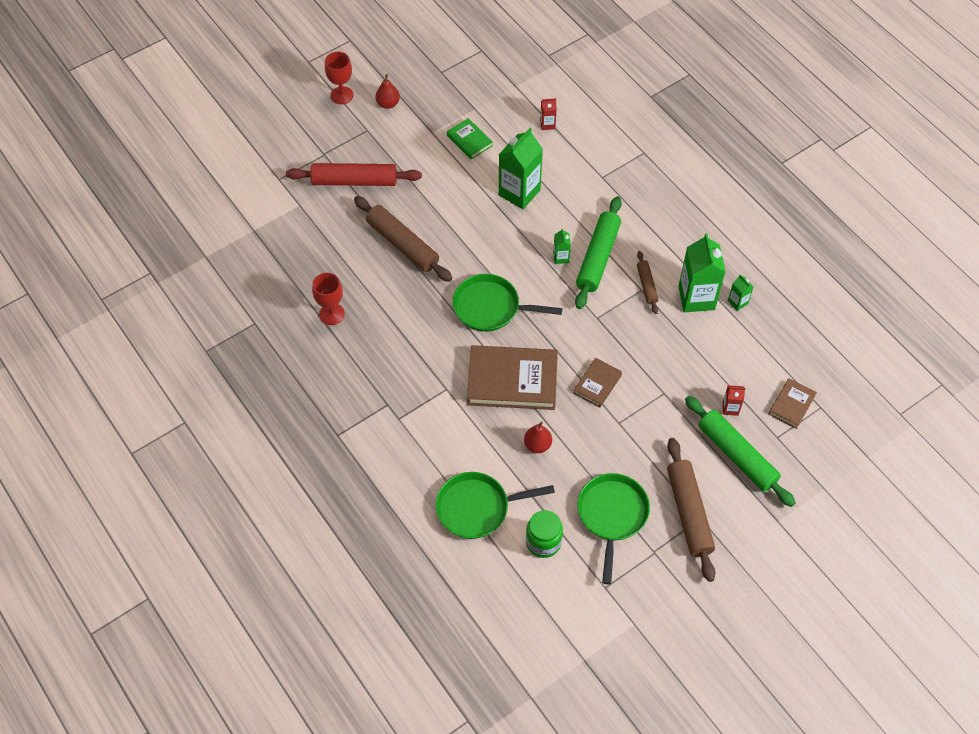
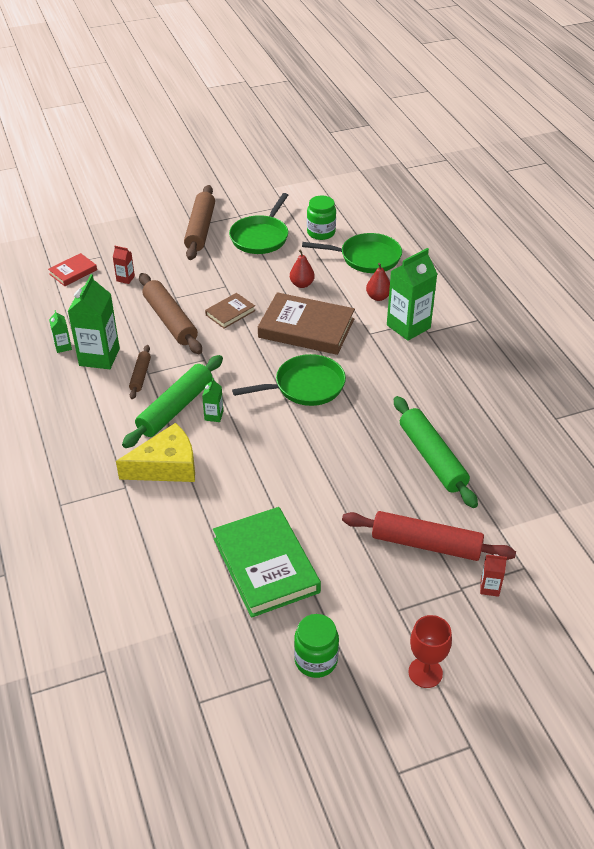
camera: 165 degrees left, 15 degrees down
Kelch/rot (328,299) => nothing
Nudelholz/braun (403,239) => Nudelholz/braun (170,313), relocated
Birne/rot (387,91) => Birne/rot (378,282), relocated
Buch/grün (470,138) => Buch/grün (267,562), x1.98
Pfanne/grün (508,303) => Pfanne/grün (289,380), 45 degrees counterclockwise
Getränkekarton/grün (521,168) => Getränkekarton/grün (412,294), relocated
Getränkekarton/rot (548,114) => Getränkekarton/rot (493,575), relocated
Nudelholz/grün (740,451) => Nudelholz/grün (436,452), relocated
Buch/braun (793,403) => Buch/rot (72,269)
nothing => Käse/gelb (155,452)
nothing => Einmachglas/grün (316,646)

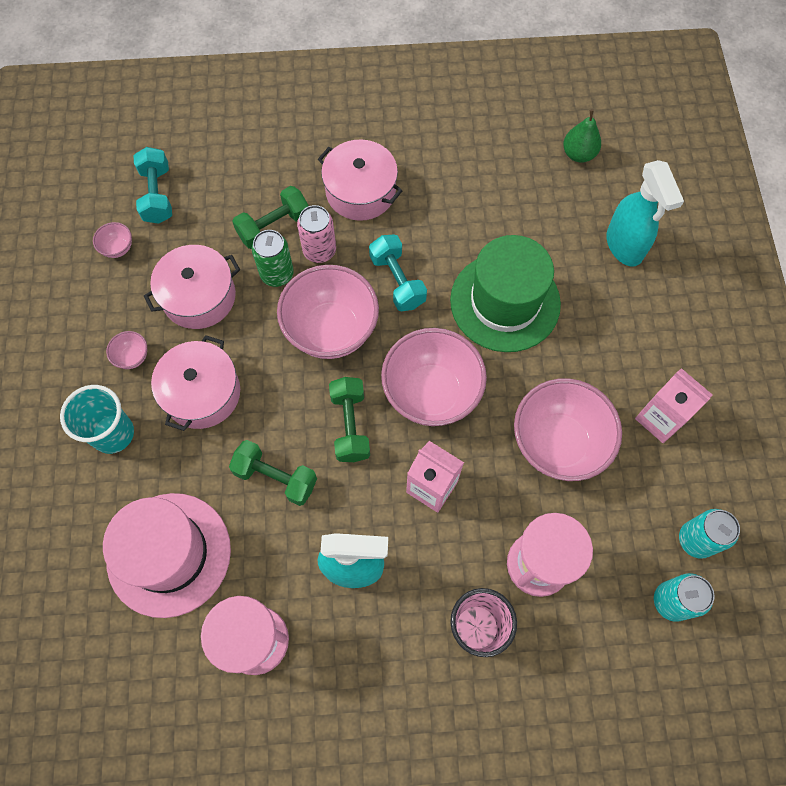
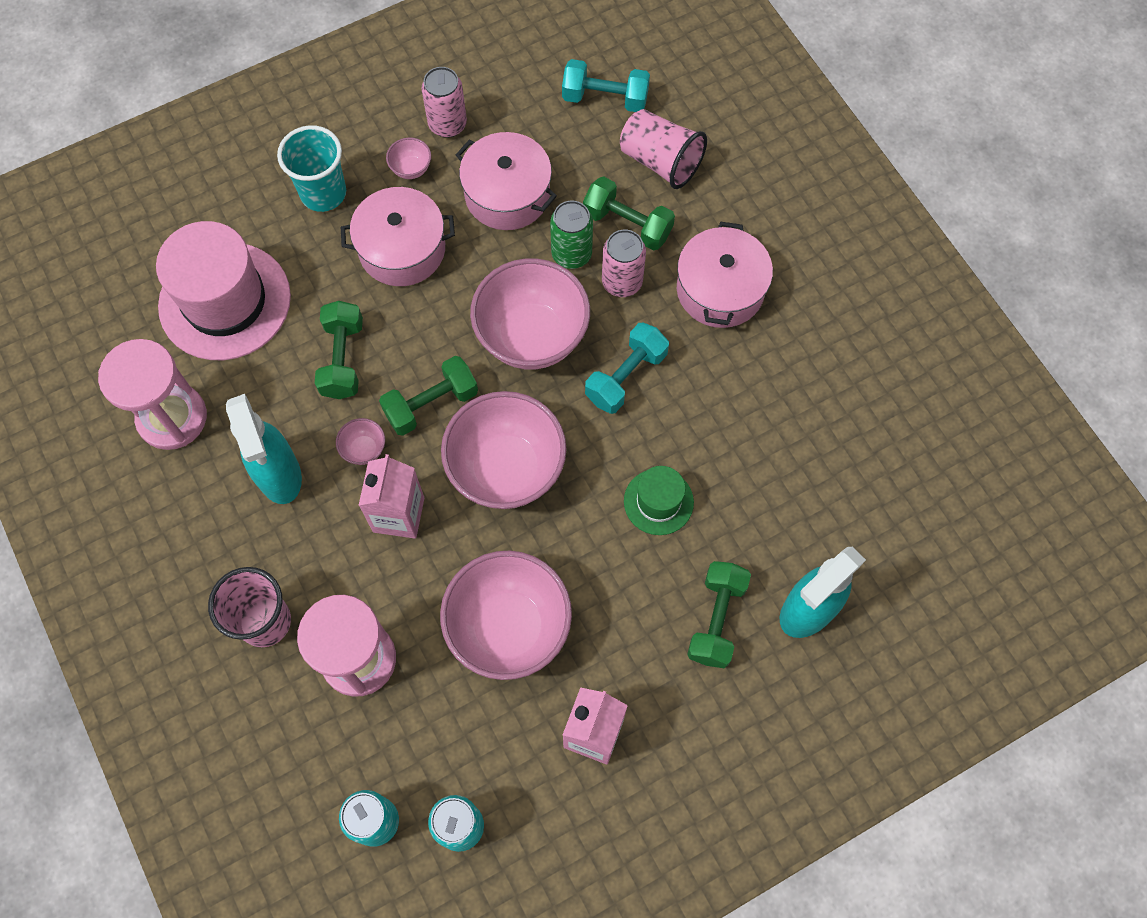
camera: 65 degrees right, 0 degrees up
Schüssel/rosa (112,240) => Schüssel/rosa (360,441), relocated
Hantel/türkis (152,185) => Hantel/türkis (606,85), 45 degrees clockwise
Hut/grün (505,293) => Hut/grün (659,500), x0.50
Birne/grün (582,136) => nothing
nothing => Dose/rosa (444,102)
nothing => Becher/rosa (663,149)
nothing => Hantel/grün (719,614)

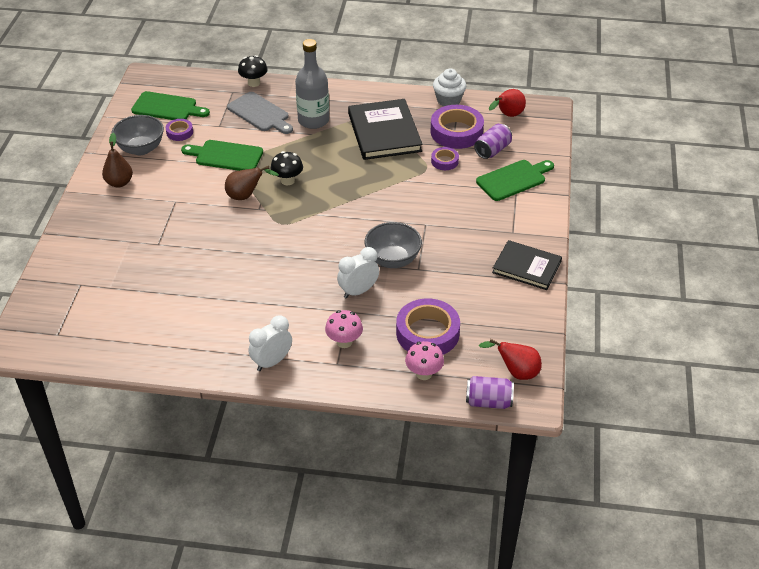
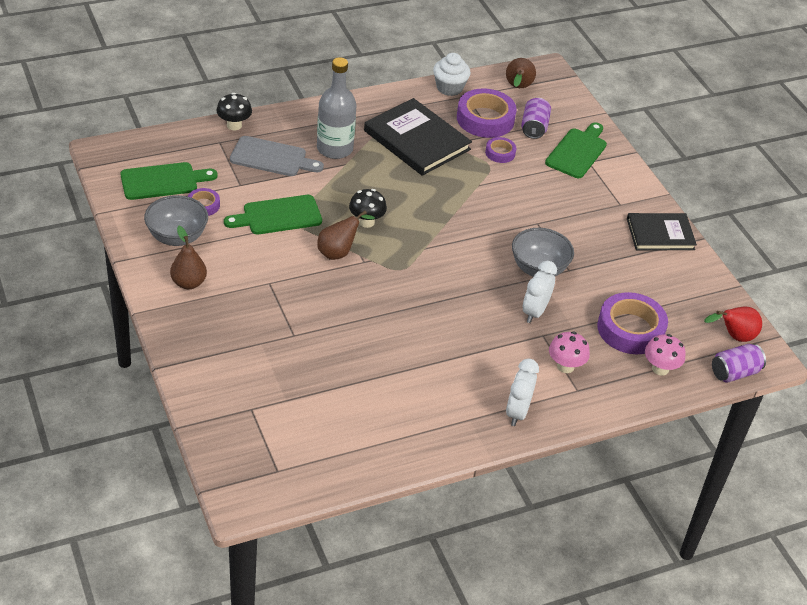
camera: 35 degrees left, 0 degrees up
Birne/rot (507,103) => Birne/braun (521,73)

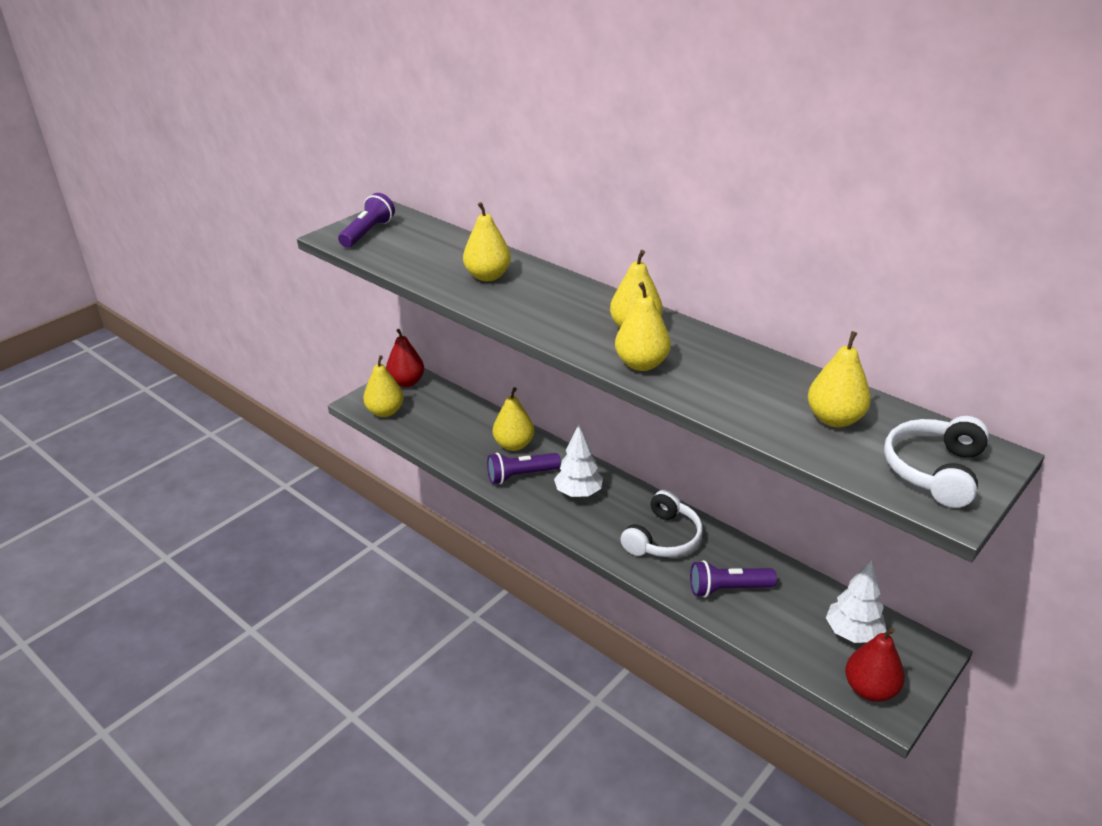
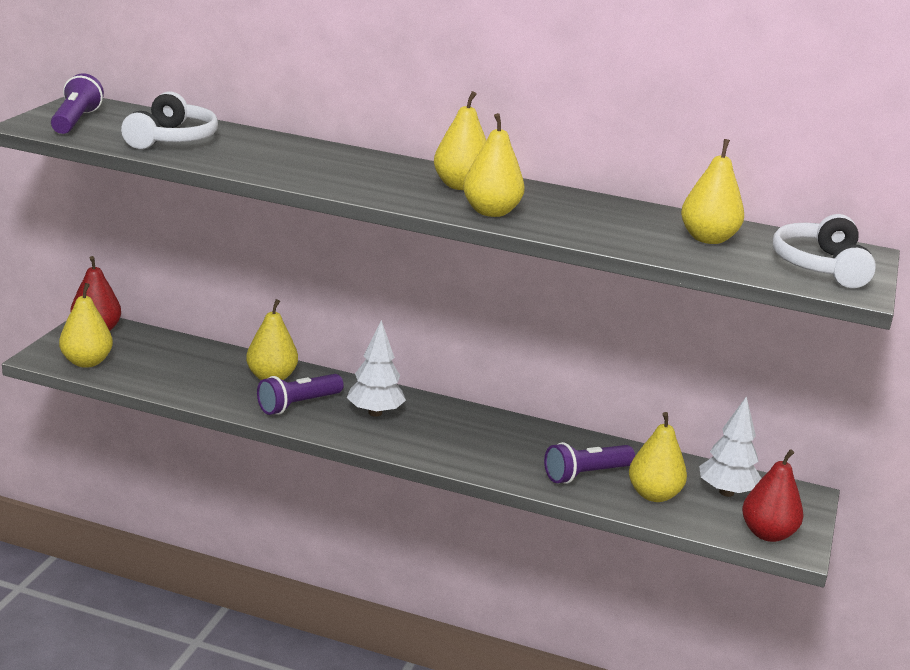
camera: 25 degrees left, 10 degrees down
Birne/gelb (487,241) => Birne/gelb (658,457), relocated
Kopfhörer/weiß (662,523) => Kopfhörer/weiß (169,120), relocated

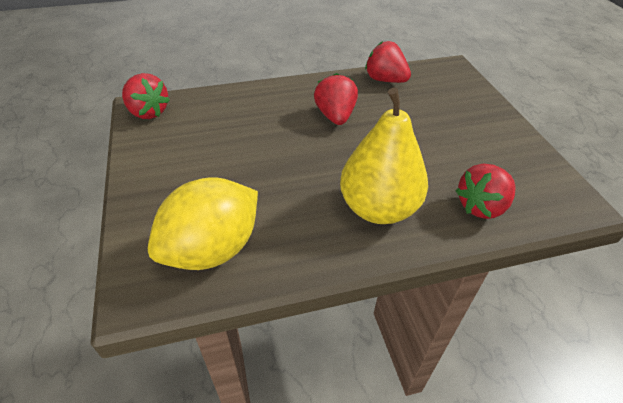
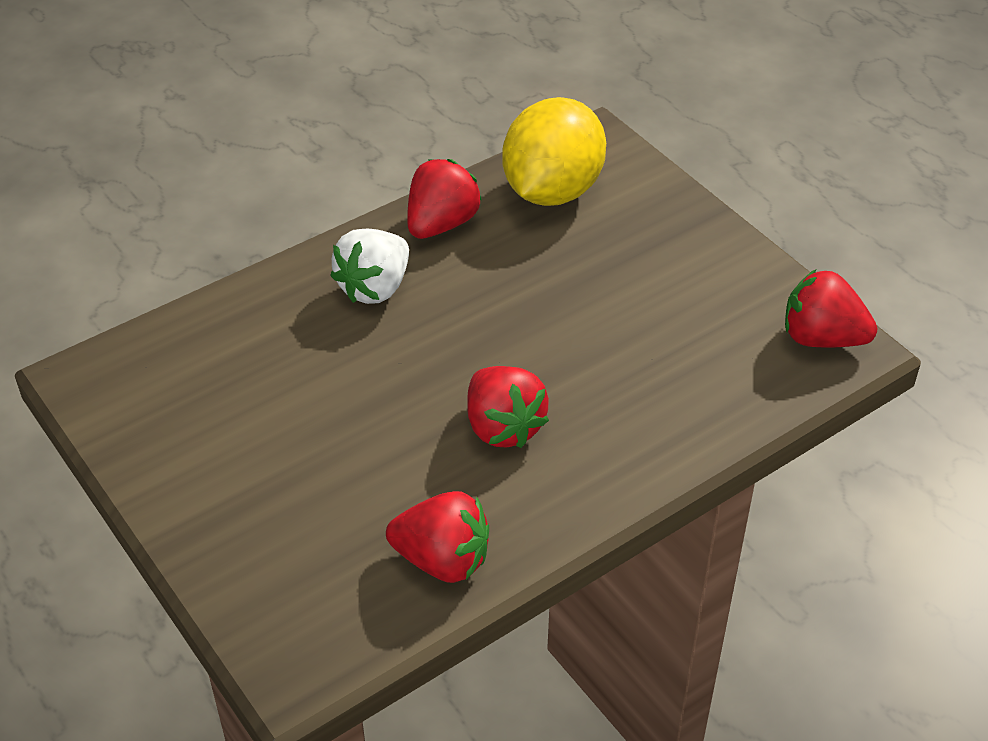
camera: 160 degrees right, 0 degrees up
Birne/gelb (384,155) => Erdbeere/weiß (369,266)
Erdbeere/rot (486,191) => Erdbeere/rot (444,199), relocated

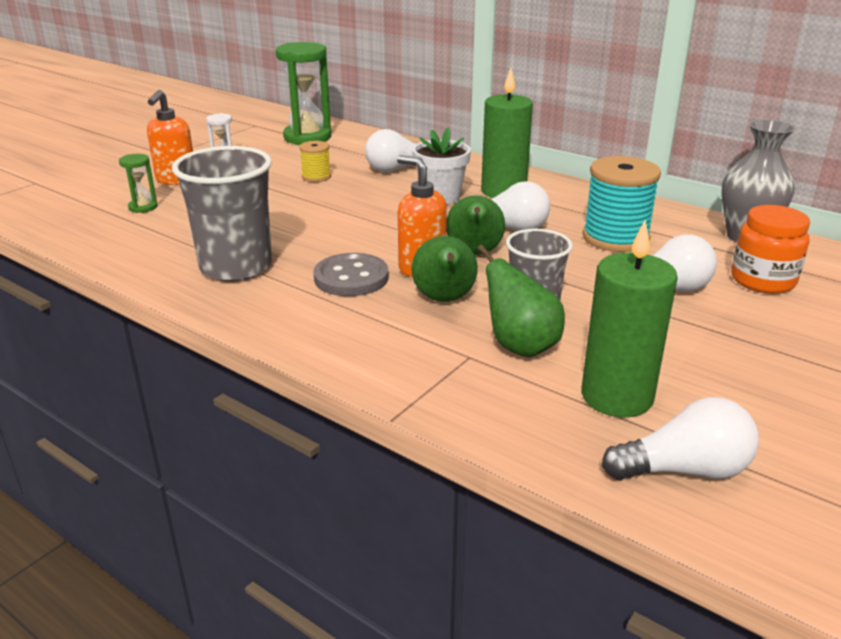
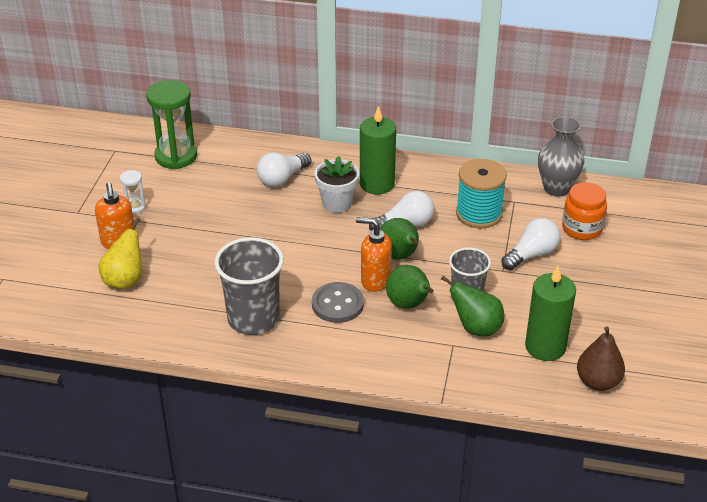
camera: 25 degrees left, 10 degrees up
Sanduhr/grün (138,183) => Birne/gelb (120,254)
Garnrolle/gelb (315,161) => nothing
Glühbirne/weiß (680,438) => Birne/braun (601,358)

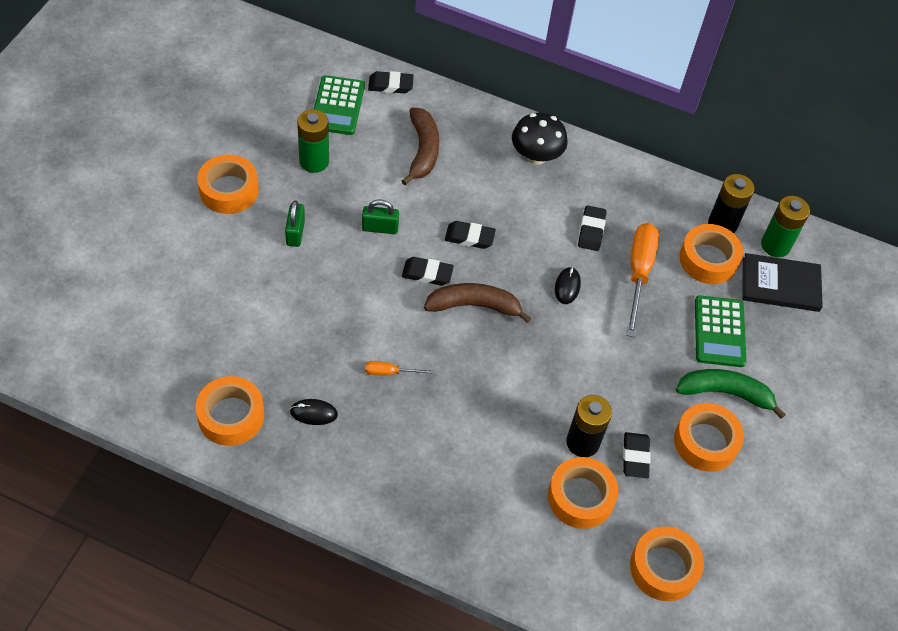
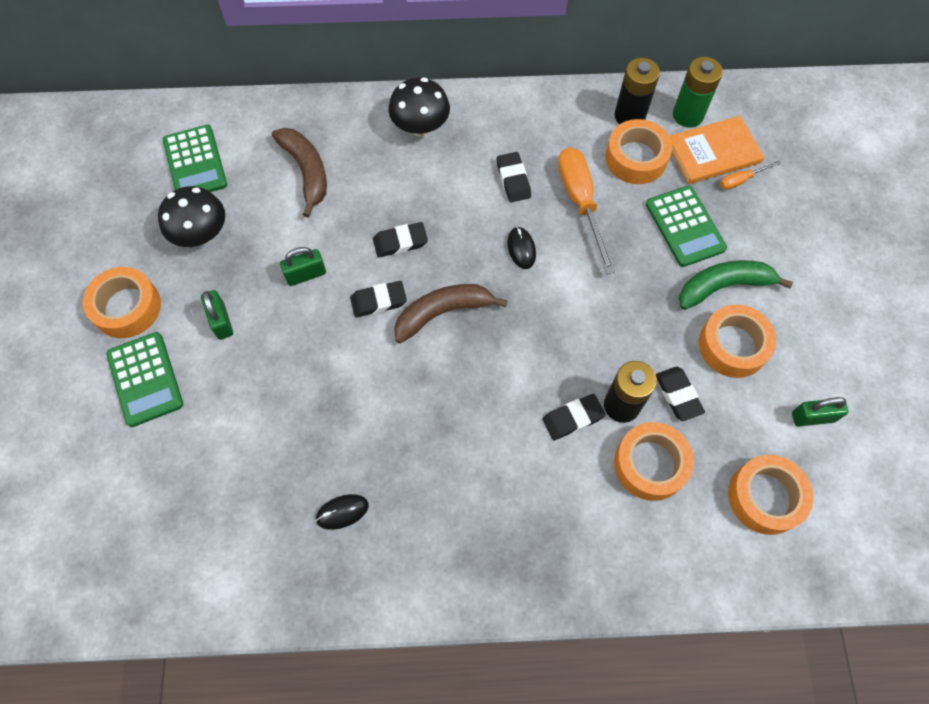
camera: 20 degrees left, 10 degrees up
Klebeband/orange (230,411) => nothing
Batterie/grün (313,141) => Pilz/schwarz (191,216)
Schraubenzieher/orange (399,368) => Schraubenzieher/orange (750,175), relocated
Radiergummi/schwarz (391,82) => Radiergummi/schwarz (574,417), relocated
Buch/schwarz (782,282) => Buch/orange (717,150)
nothing => Taschenrechner/grün (144,379)
nothing => Vorhängeschloss/grün (820,412)

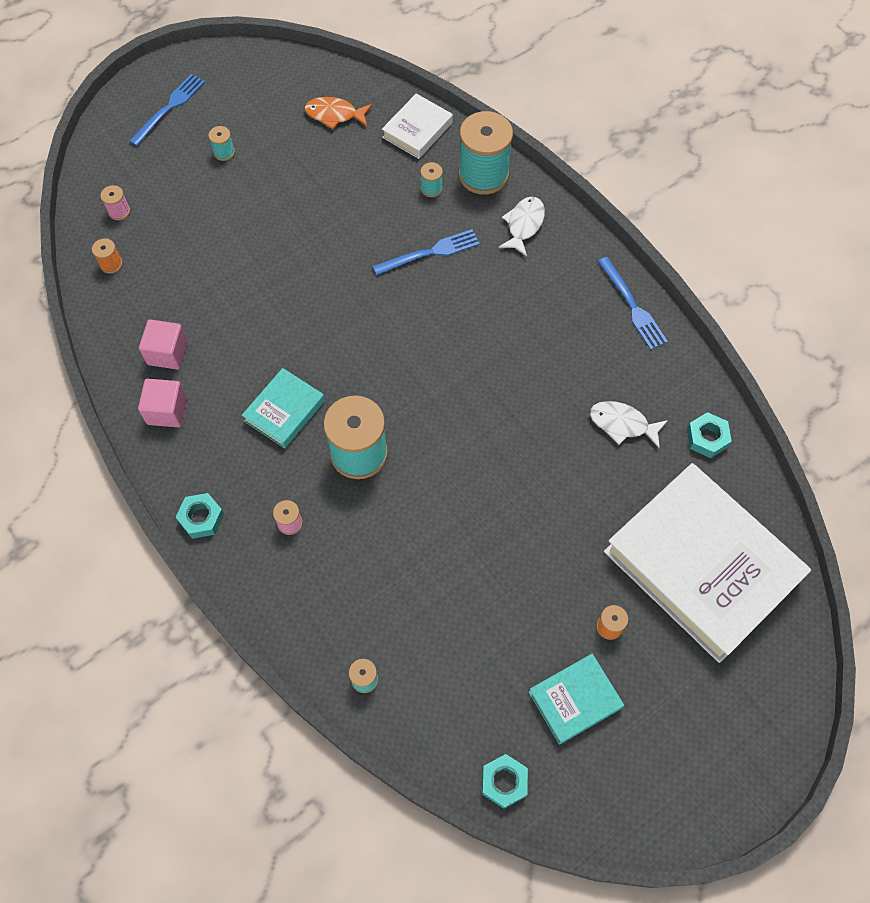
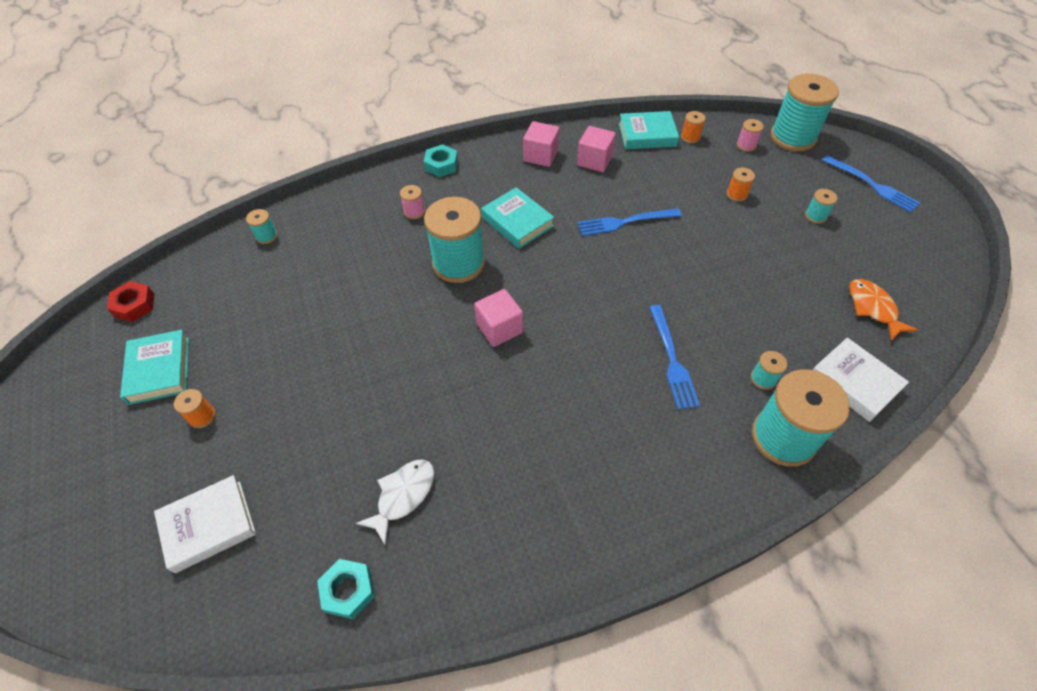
camera: 105 degrees right, 10 degrees down
Fisch/orange (338,113) => Fisch/orange (884,310), 45 degrees counterclockwise
Sechskantmutter/türkis (505,781) => Sechskantmutter/rot (131,301)
Fisch/weiß (522,226) => nothing
Gabel/blau (633,303) => Gabel/blau (629,222), relocated
Buch/weiß (707,563) => Buch/weiß (205,524), x0.45
nothing => Kubus/rosa (498,318)
nothing => Buch/türkis (649,130)
nothing => Garnrolle/orange (741,184)
nothing => Garnrolle/türkis (804,112)

